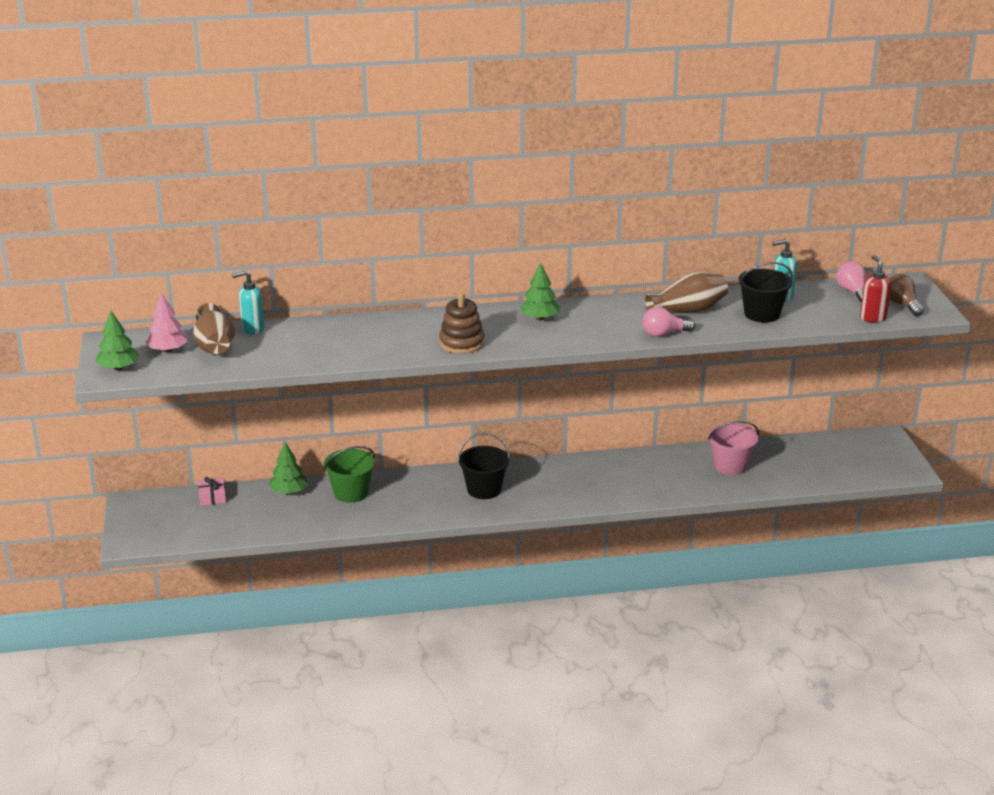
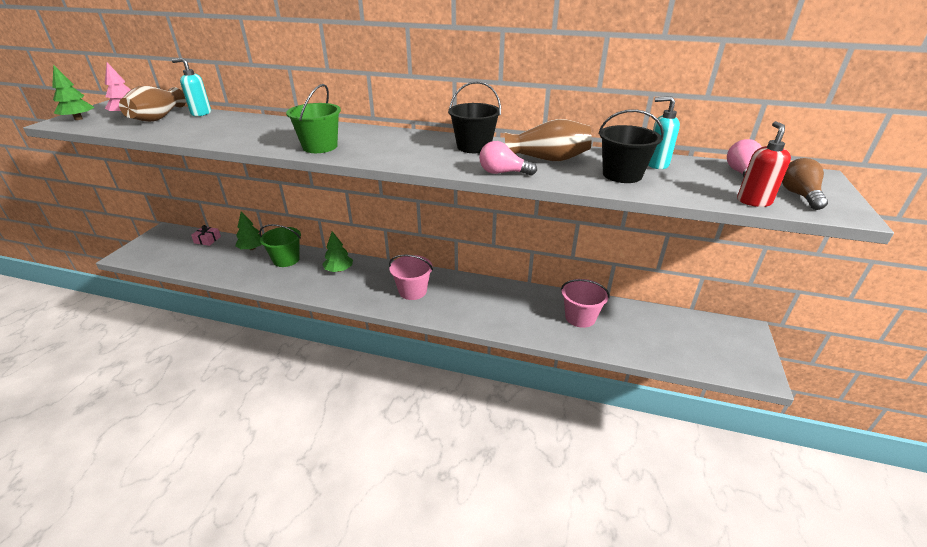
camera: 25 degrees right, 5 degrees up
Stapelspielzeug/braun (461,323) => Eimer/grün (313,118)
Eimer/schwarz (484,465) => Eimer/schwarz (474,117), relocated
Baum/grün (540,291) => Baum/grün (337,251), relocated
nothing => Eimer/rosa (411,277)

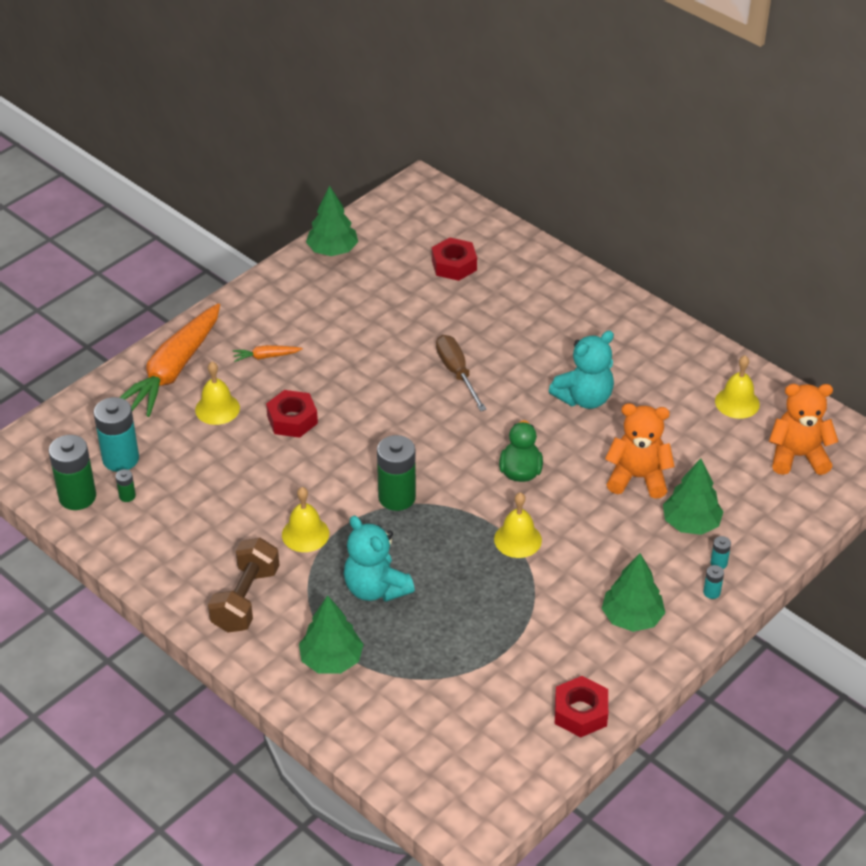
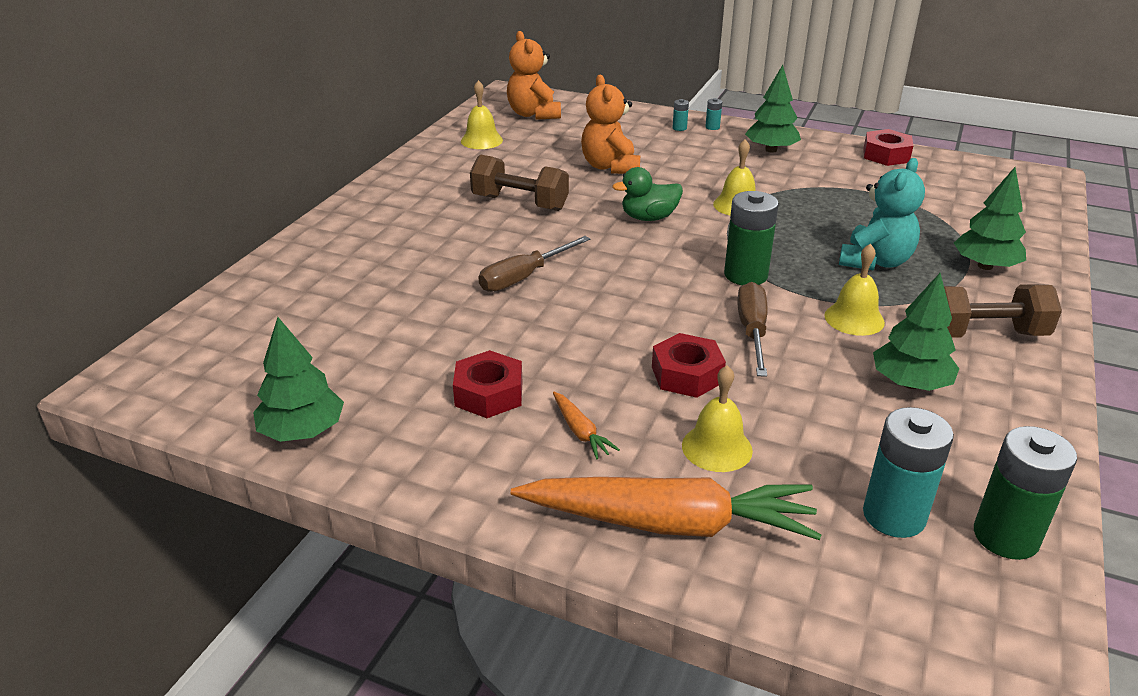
camera: 110 degrees left, 10 degrees down
Batterie/grün (126,485) => nothing
Sechskantmutter/rot (454,259) => Sechskantmutter/rot (487,384), relocated
Teddybär/türkis (581,370) => Hantel/braun (519,182)
Baum/grün (693,496) => Baum/grün (916,332), relocated
nothing => Schraubenzieher/braun (752,329)

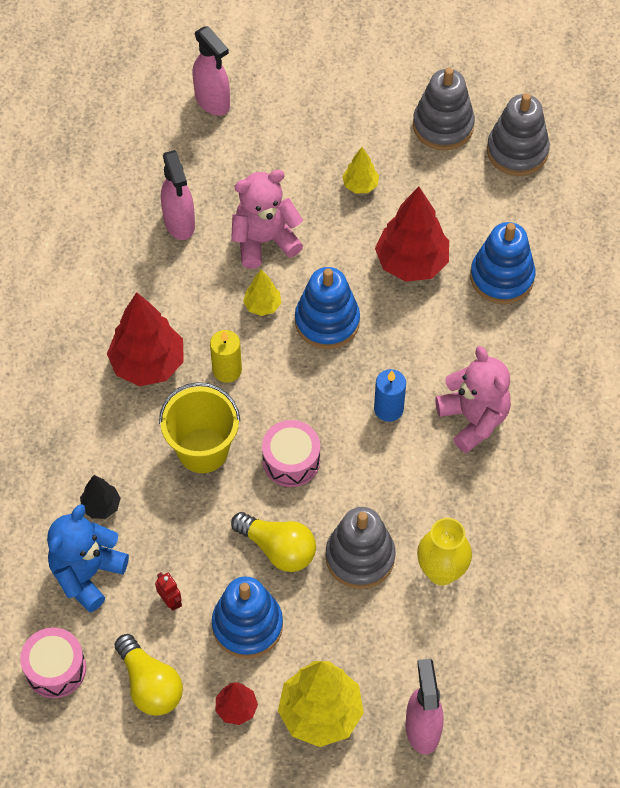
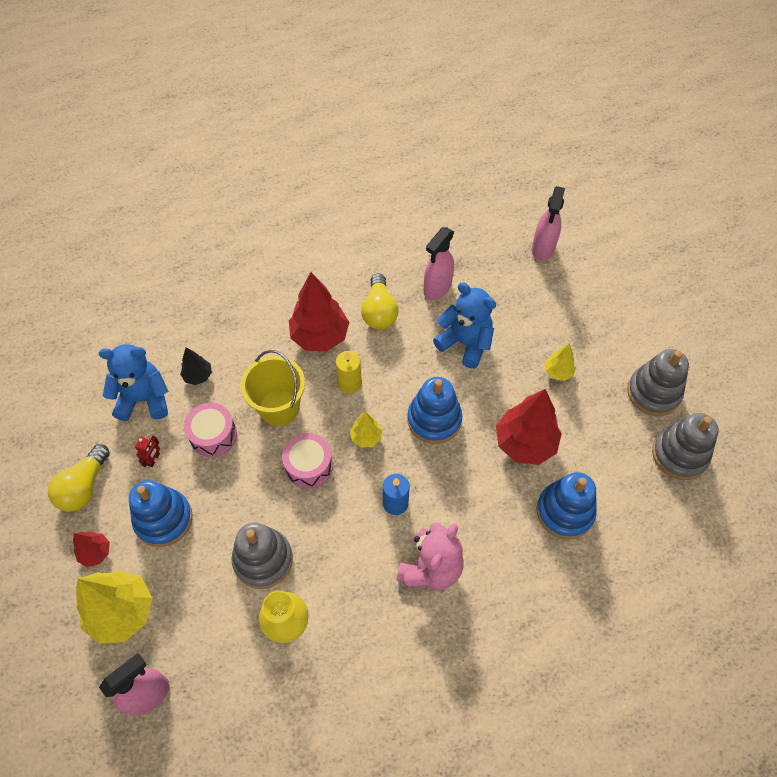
camera: 55 degrees right, 0 degrees up
Trommel/rosa (53,663) => Trommel/rosa (210,430), relocated
Teddybär/rosa (267,219) => Teddybär/blau (464,325)
Glühbirne/gelb (273,542) => Glühbirne/gelb (379,301), relocated
Baum/gelb (262,293) => Baum/gelb (366,430), relocated

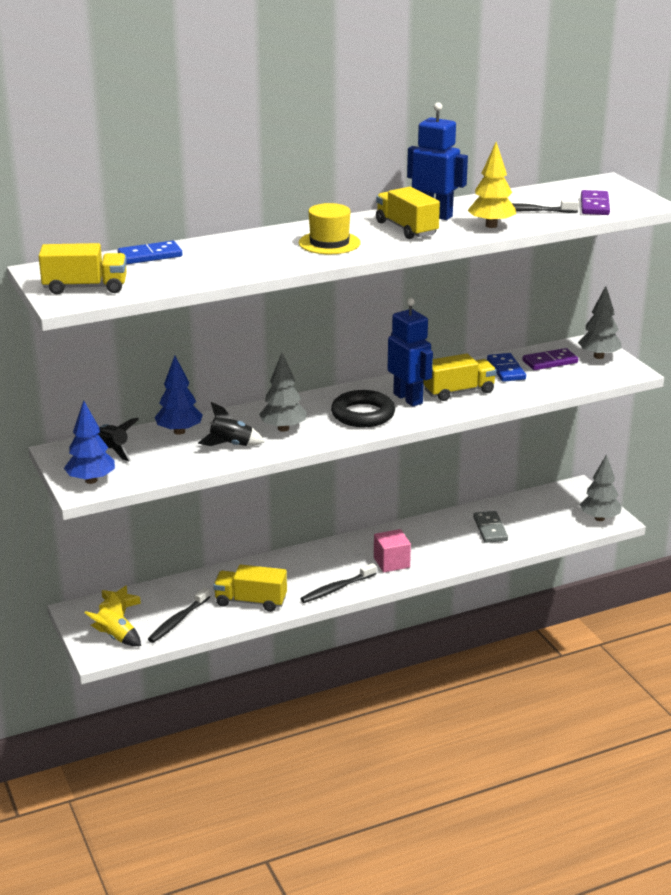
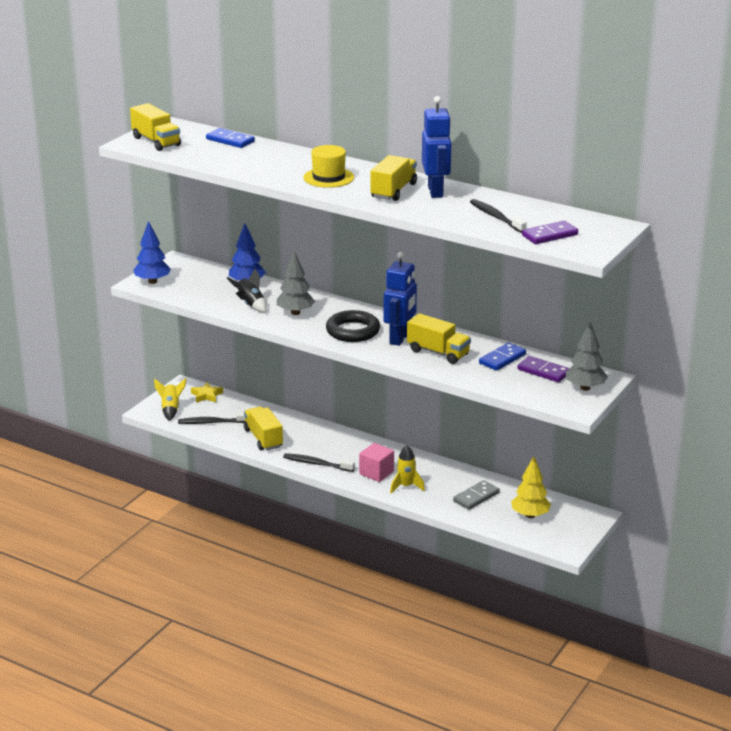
camera: 55 degrees right, 0 degrees up
Rakete/schwarz (118,439) => nothing
Baum/gelb (491,185) => Baum/gelb (531,487), relocated
Baum/grau (601,487) => nothing
nothing => Rakete/gelb (407,469)

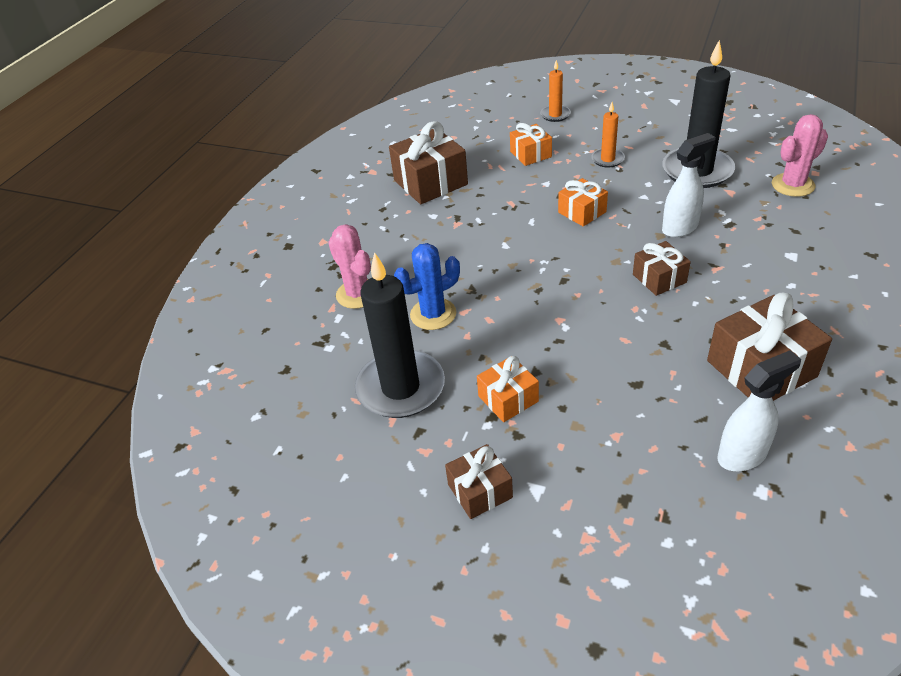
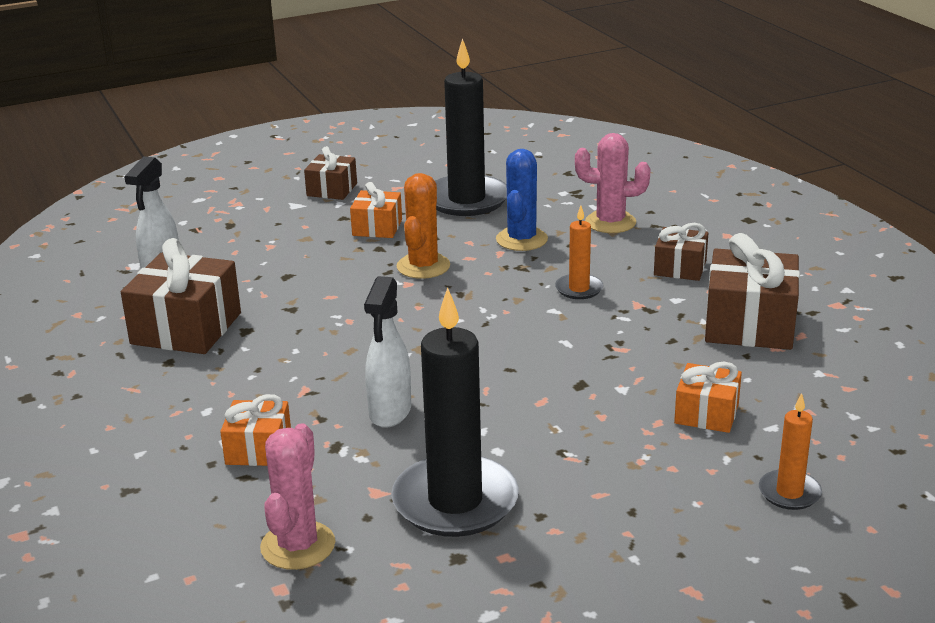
camera: 130 degrees right, 15 degrees down
Geschenk/orange (583,202) => Geschenk/orange (255,430), relocated
Kerze/orange (608,134) => Kerze/orange (579,252), relocated
Geschenk/braun (662,268) => Geschenk/braun (681,252), relocated
nothing => Kaktus/orange (423,226)

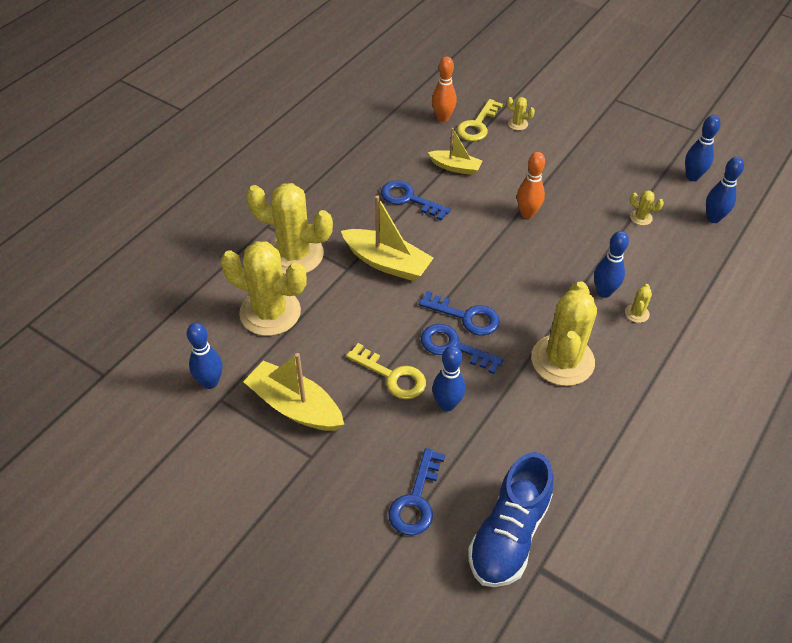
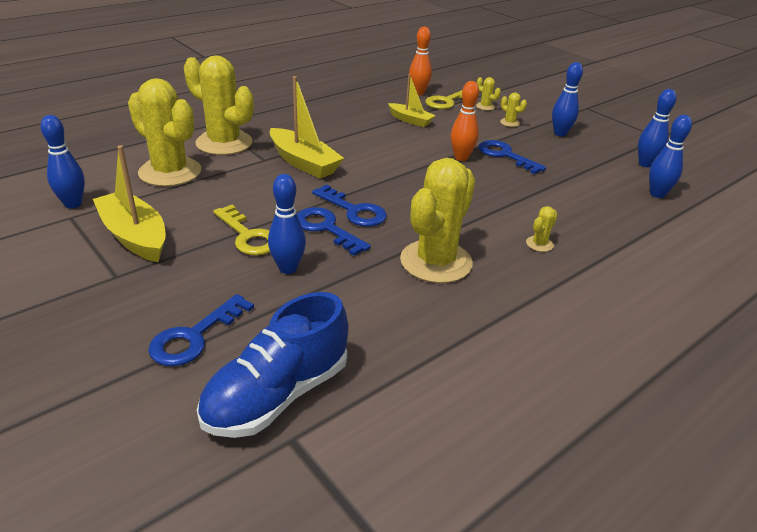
camera: 15 degrees right, 15 degrees down
Schlüssel/blau (416,200) => Schlüssel/blau (512,157), relocated
Bowlingkegel/blau (611,264) => Bowlingkegel/blau (567,99), relocated
Kaktus/gelb (647,207) => Kaktus/gelb (513,109), relocated

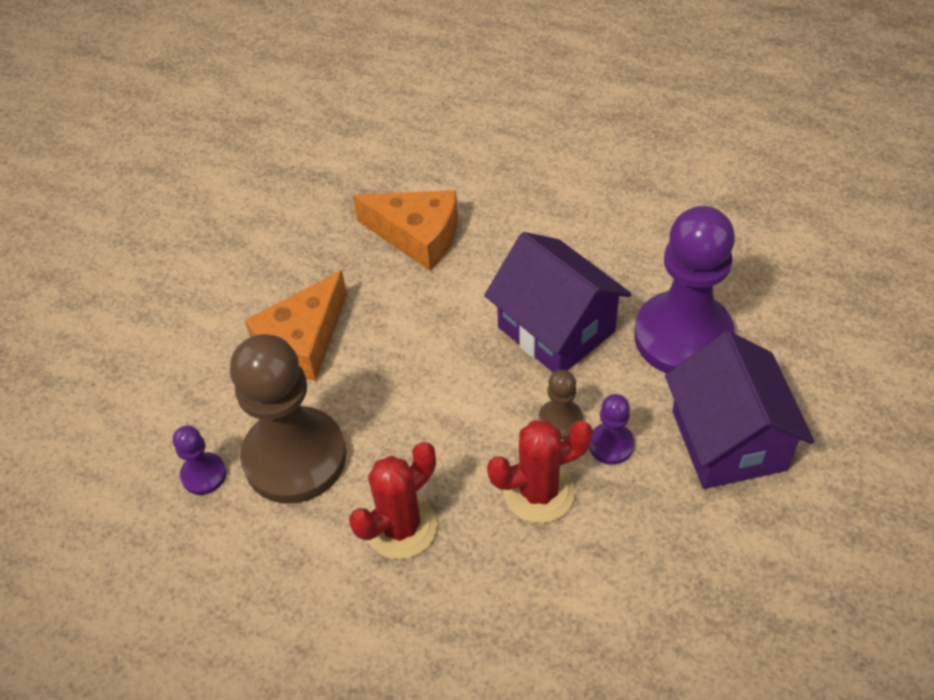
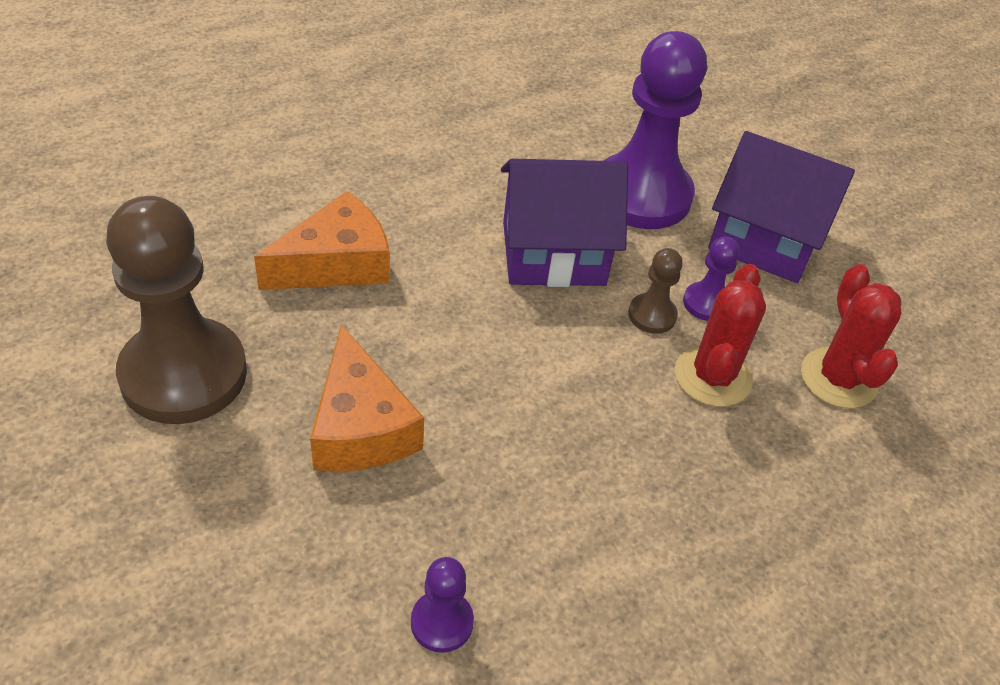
camera: 60 degrees left, 5 degrees down
Bauer/braun (288,419) => Bauer/braun (176,310), relocated
Kaktus/rot (393,500) => Kaktus/rot (851,336), relocated

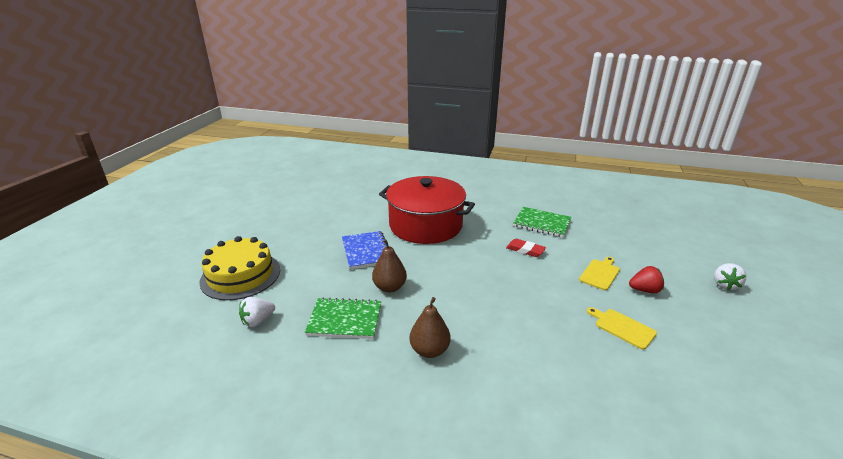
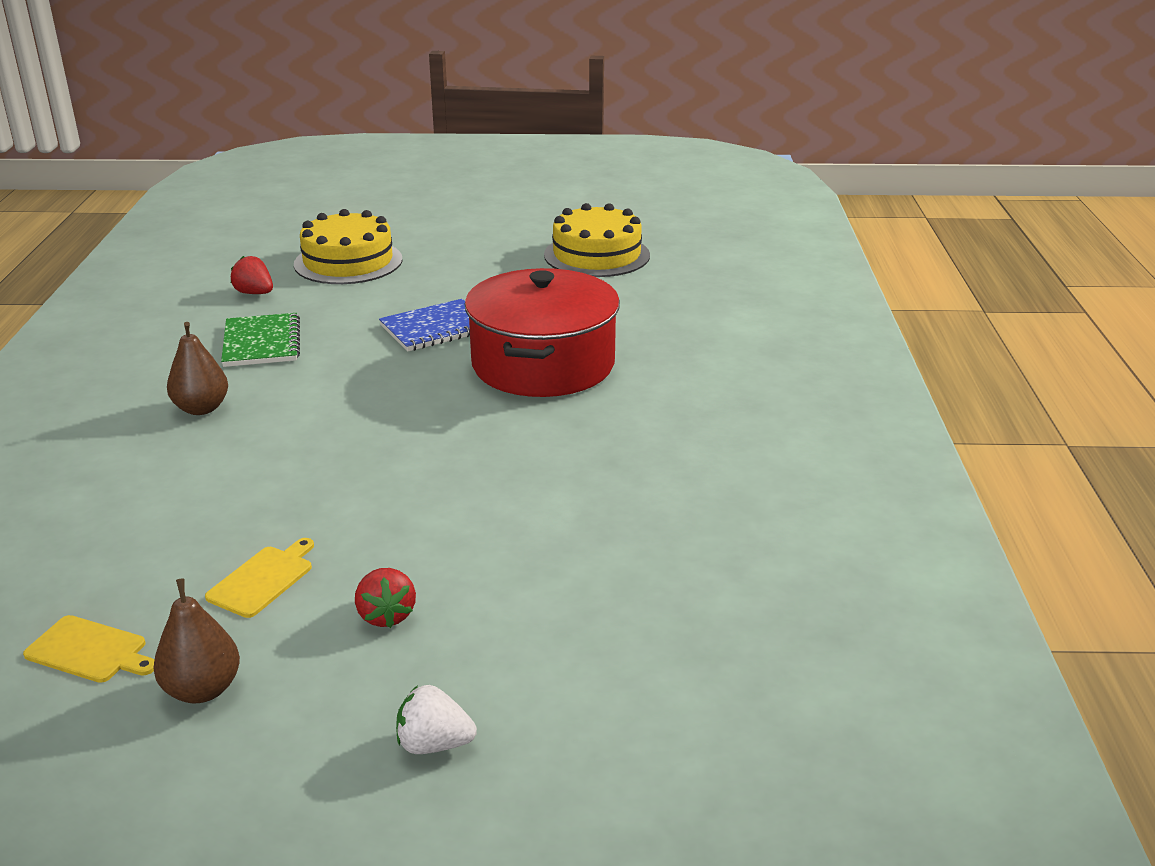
camera: 75 degrees right, 0 degrees up
Erdbeere/weiß (257,312) => Erdbeere/rot (252,275)
Birne/braun (389,266) => Birne/braun (196,641), relocated
Radiergummi/rot (526,248) => nothing
Notizbuch/grün (542,222) => nothing
Schneidebrett/gelb (599,273) => Schneidebrett/gelb (89,649), relocated
nothing => Kuchen/gelb (597,240)

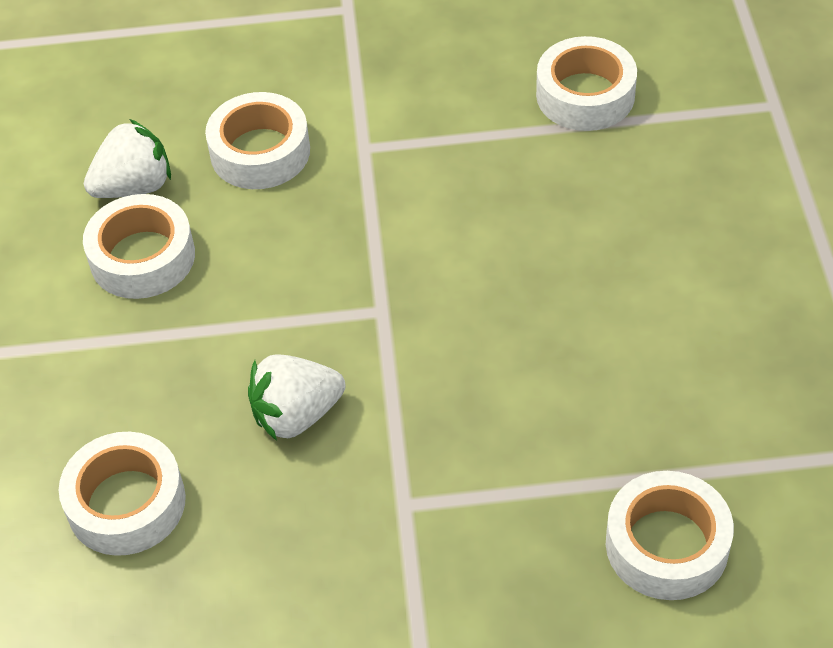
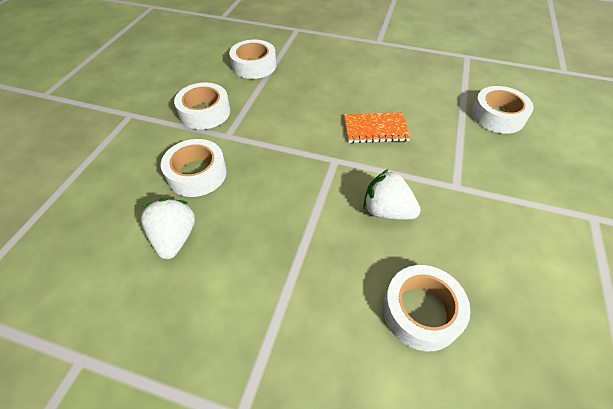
camera: 70 degrees left, 0 degrees up
Klebeband/weiß (139,246) => Klebeband/weiß (202,106), relocated
Erdbeere/weiß (296,397) => Erdbeere/weiß (392,194), 120 degrees clockwise
nothing => Notizbuch/orange (377,127)

